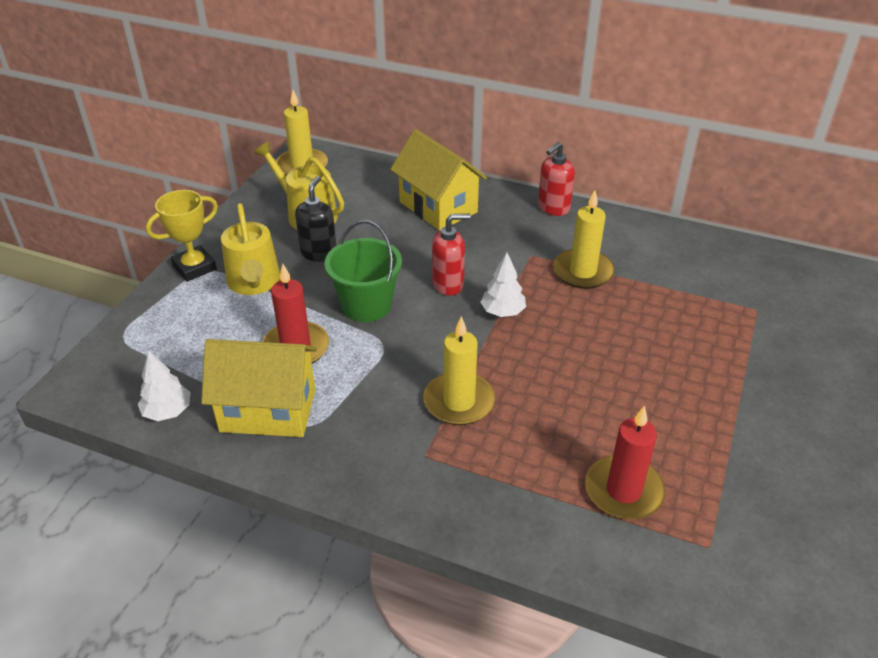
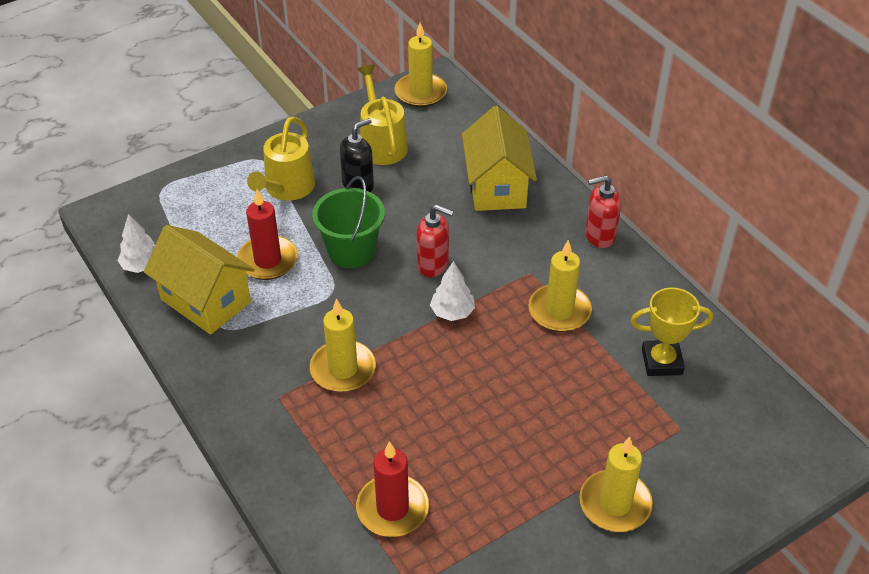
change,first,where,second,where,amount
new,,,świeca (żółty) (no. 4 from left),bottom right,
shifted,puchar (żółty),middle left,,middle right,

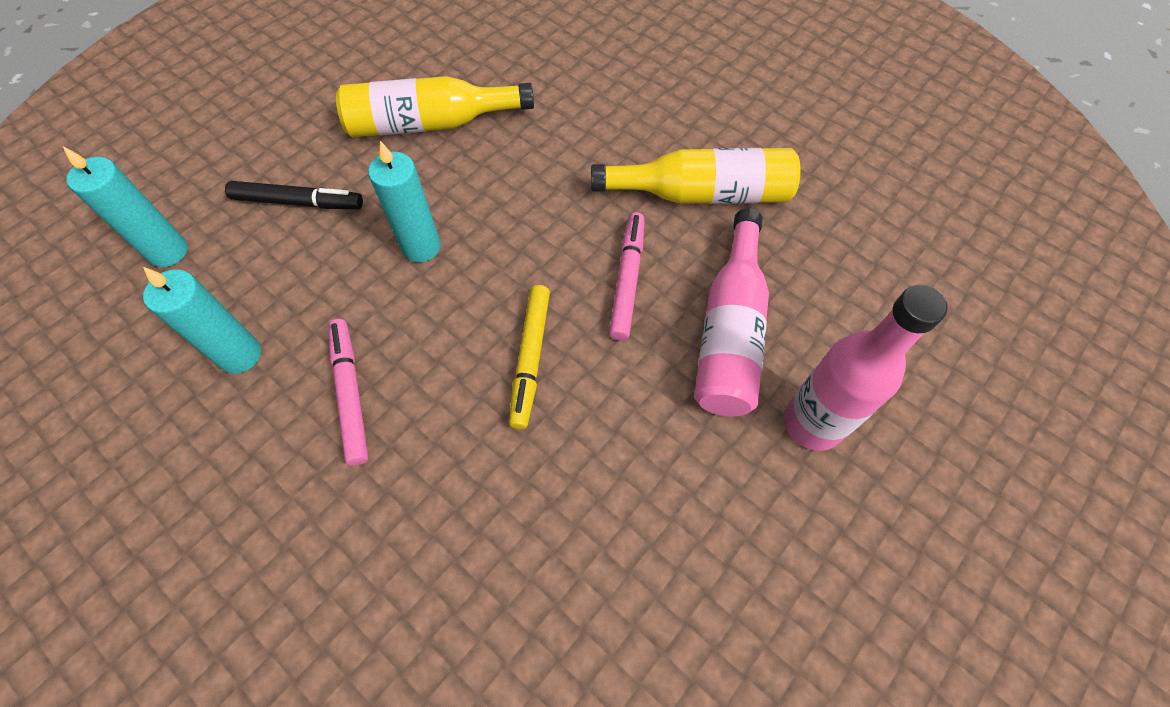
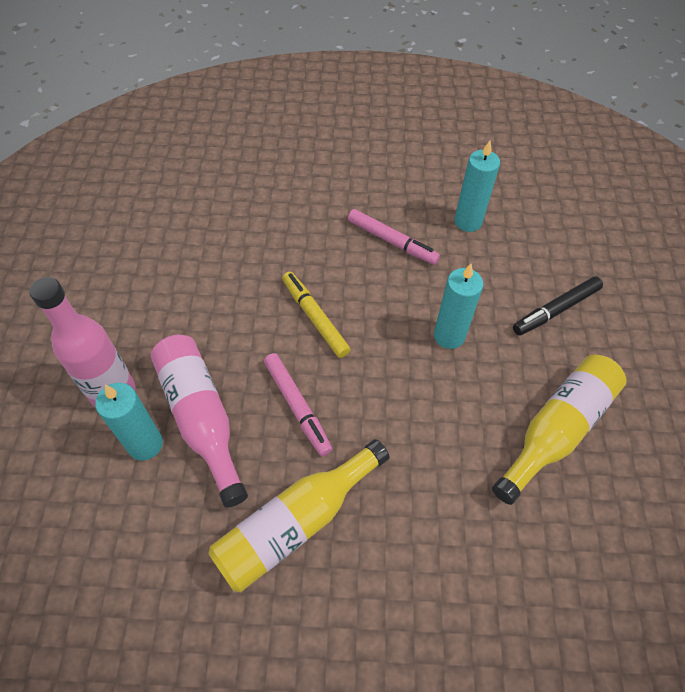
change,first,where,second,where,amount
shifted,świeca (turkusowy) (no. 1 from left),top left,,middle left,

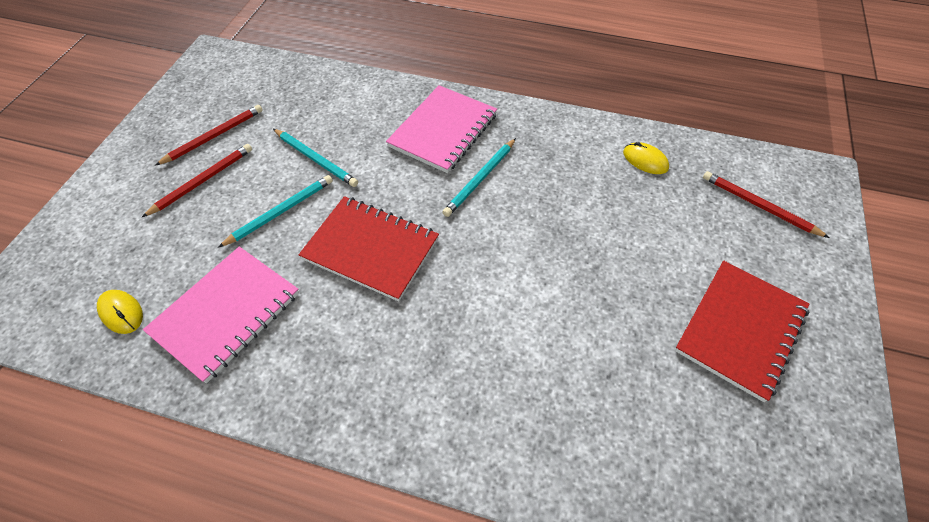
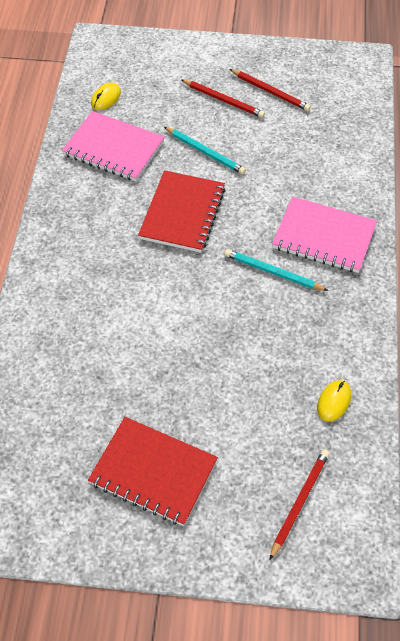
change,first,where,second,where,amount
gone,ołówek (turkusowy) (no. 2 from left),top centre,,,

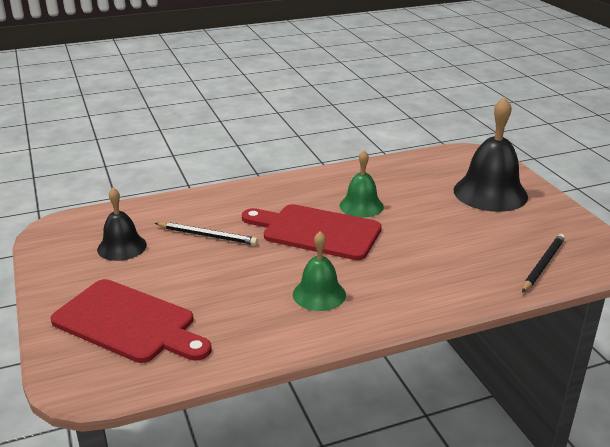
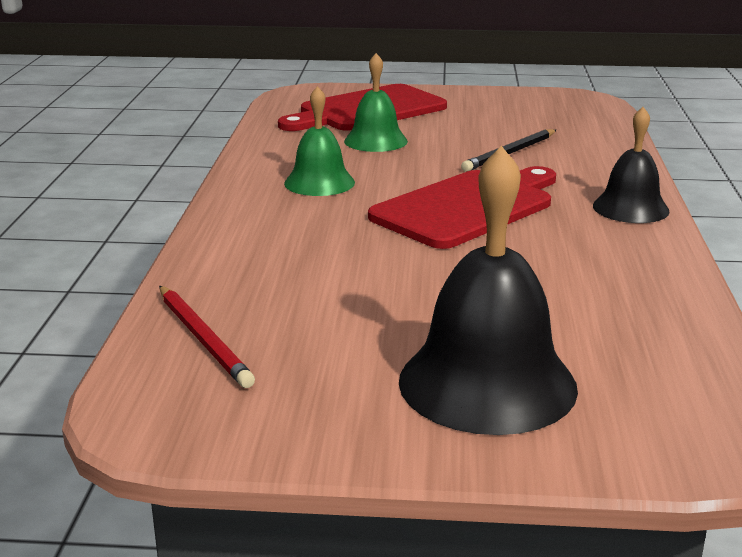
change,first,where,second,where,amount
shifted,dzwonek (czarny) (no. 1 from left in the first image),middle left,dzwonek (czarny) (no. 2 from left),top right,
shifted,dzwonek (zielony) (no. 2 from left),centre,,top centre,
repainted,ołówek (czarny) (no. 2 from left),middle right,ołówek (czerwony),middle left,

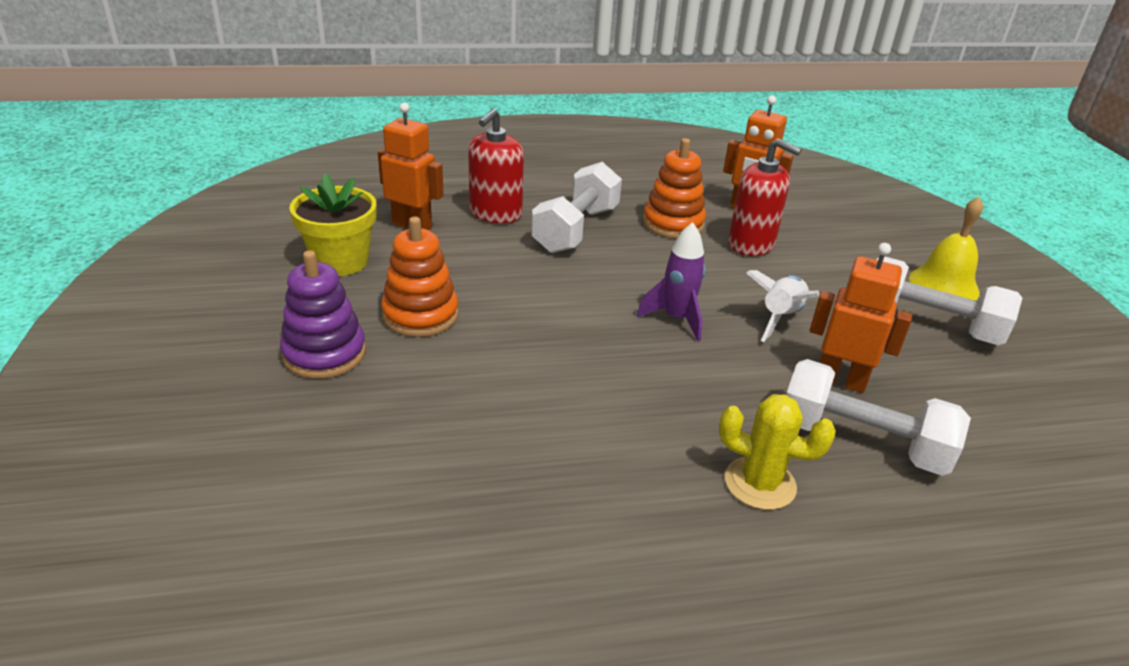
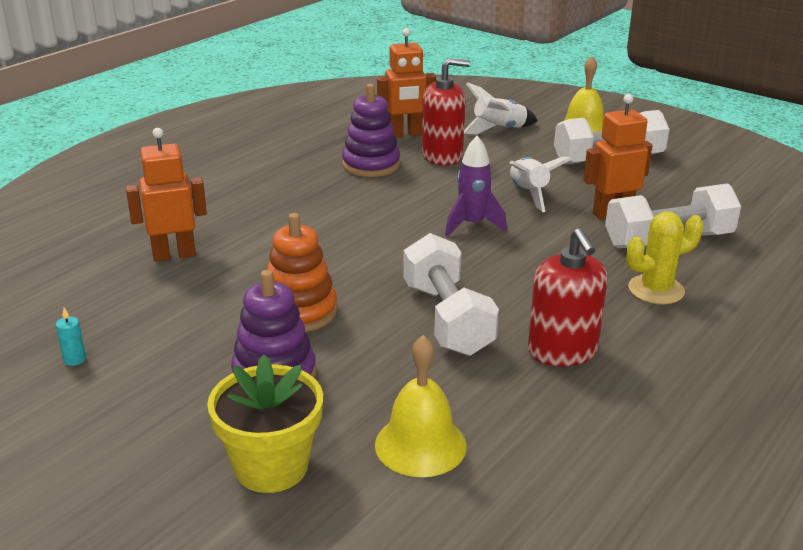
change,first,where,second,where,amount
new,,,świeca (turkusowy),middle left,
new,,,dzwonek (żółty) (no. 1 from left),bottom centre,
new,,,rakieta (biały) (no. 1 from left),top centre,
shifted,doniczka (żółty),middle left,,bottom left,
shifted,dozownik mydła (czerwony) (no. 1 from left in the first image),top centre,dozownik mydła (czerwony) (no. 2 from left),middle right,
shifted,hantel (biały) (no. 1 from left),top centre,,centre,
repainted,zabawka nakładanka (pomarańczowy) (no. 2 from left),top centre,zabawka nakładanka (fioletowy) (no. 2 from left),top centre,

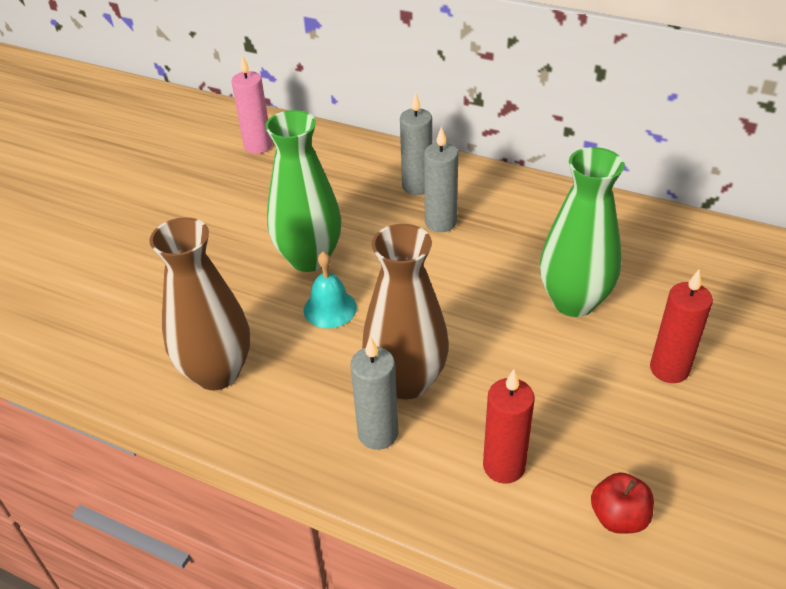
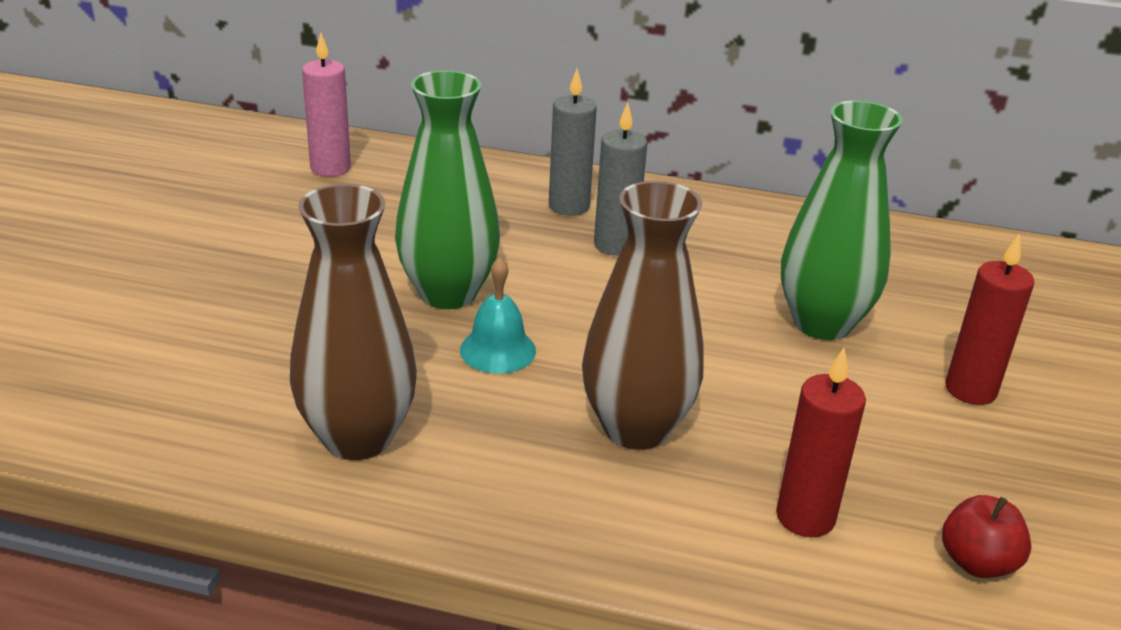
change,first,where,second,where,amount
gone,świeca (szary) (no. 1 from left),bottom centre,,,

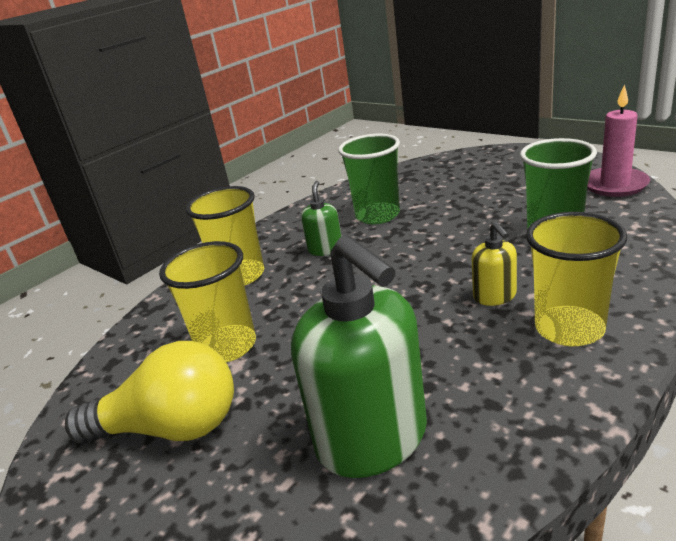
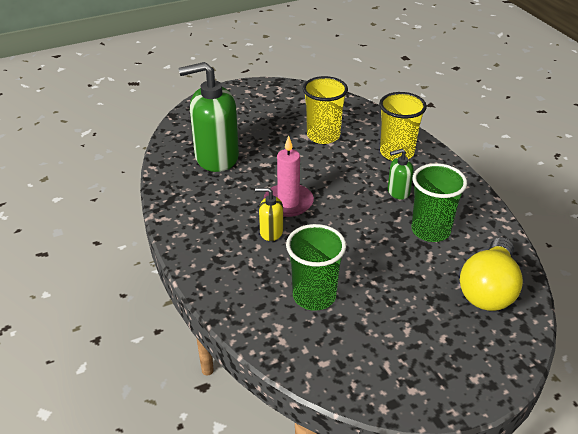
change,first,where,second,where,amount
gone,szklanka (żółty) (no. 3 from left),middle right,,,
shifted,żarówka (żółty),bottom left,,middle right,
shifted,świeca (różowy),top right,,centre,
rotated,dozownik mydła (zielony) (no. 1 from left in the first image),centre,dozownik mydła (zielony) (no. 2 from left),middle right,135 degrees clockwise

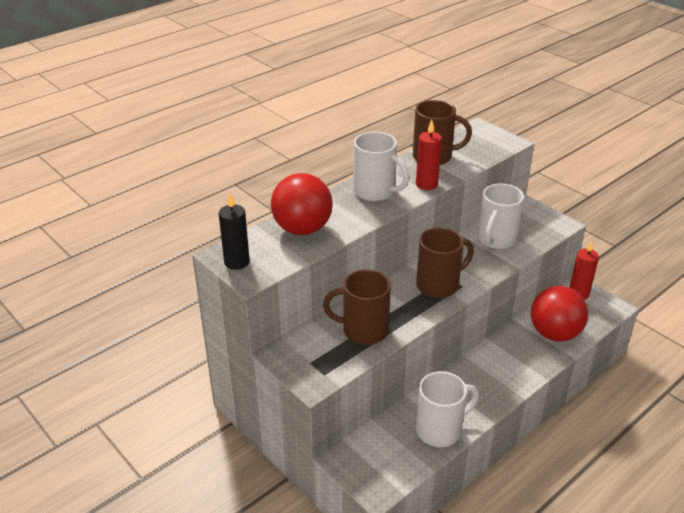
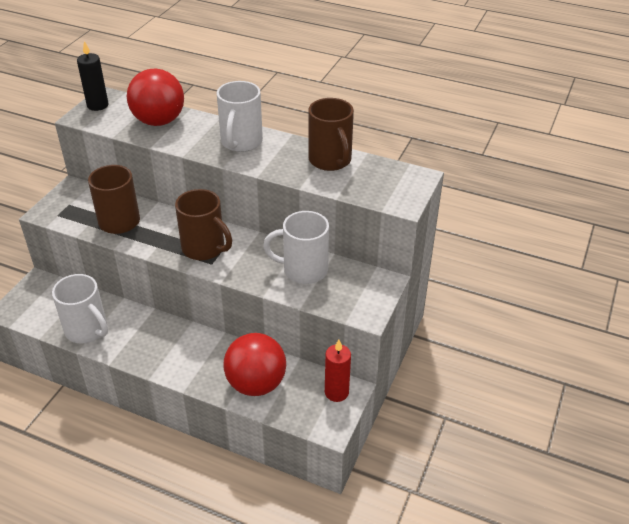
change,first,where,second,where,amount
gone,świeca (czerwony) (no. 1 from left),top centre,,,

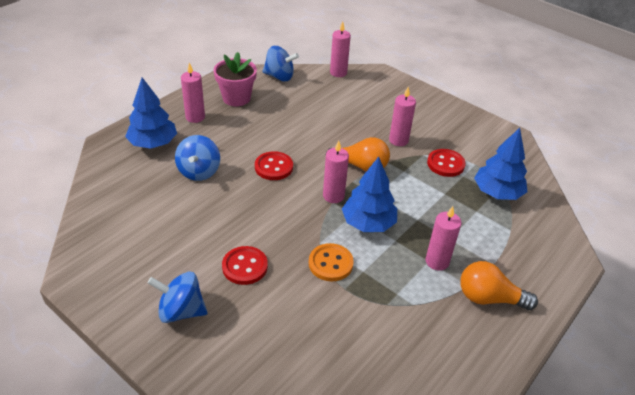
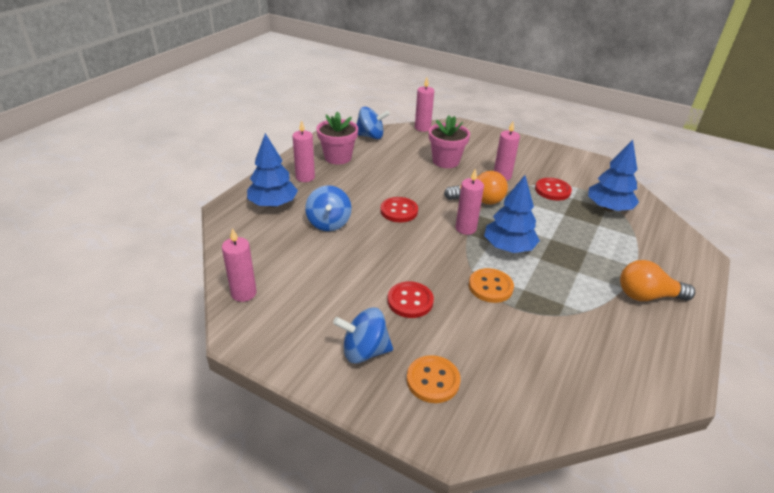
change,first,where,second,where,amount
new,,,guzik (pomarańczowy) (no. 1 from left),bottom centre,
new,,,doniczka (różowy) (no. 2 from left),top centre,
shifted,świeca (różowy) (no. 5 from left in the first image),middle right,świeca (różowy) (no. 1 from left),middle left,

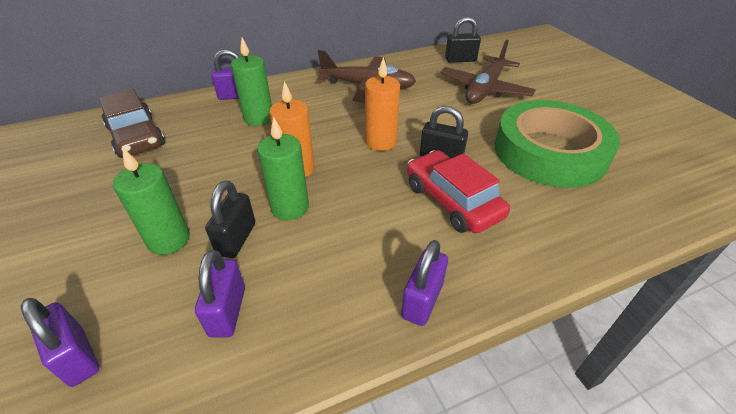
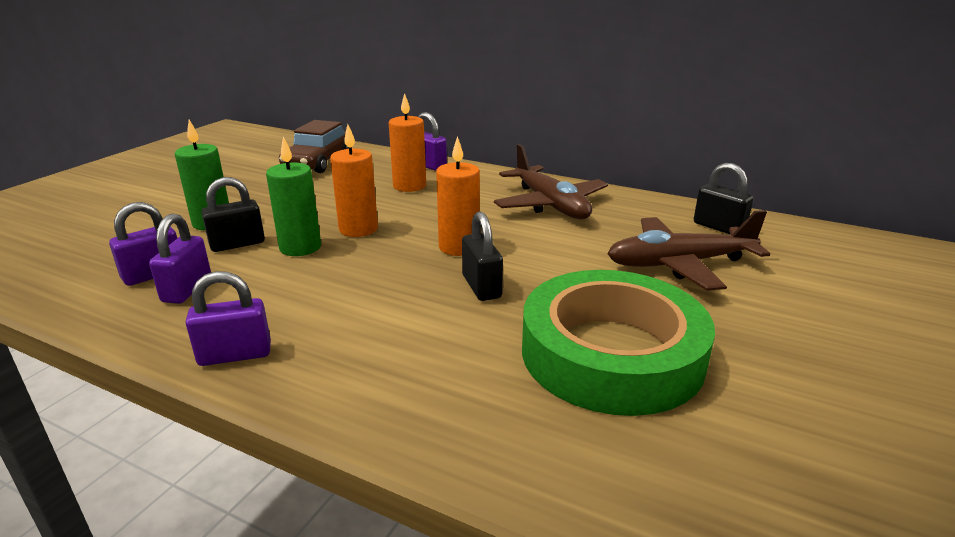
change,first,where,second,where,amount
gone,samochód (czerwony),centre,,,
shifted,kłódka (fioletowy) (no. 1 from left in the first image),bottom left,kłódka (fioletowy) (no. 2 from left),middle left,
repainted,świeca (zielony) (no. 2 from left),top centre,świeca (pomarańczowy) (no. 2 from left),top centre,

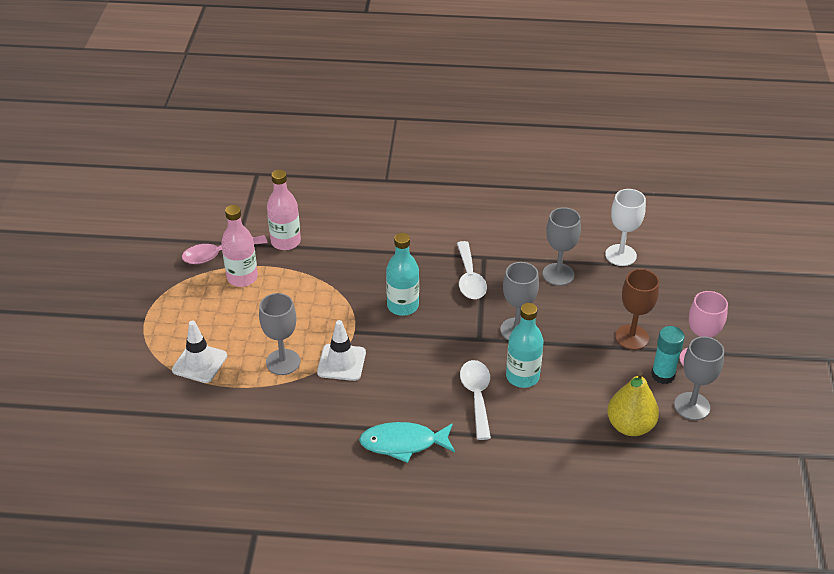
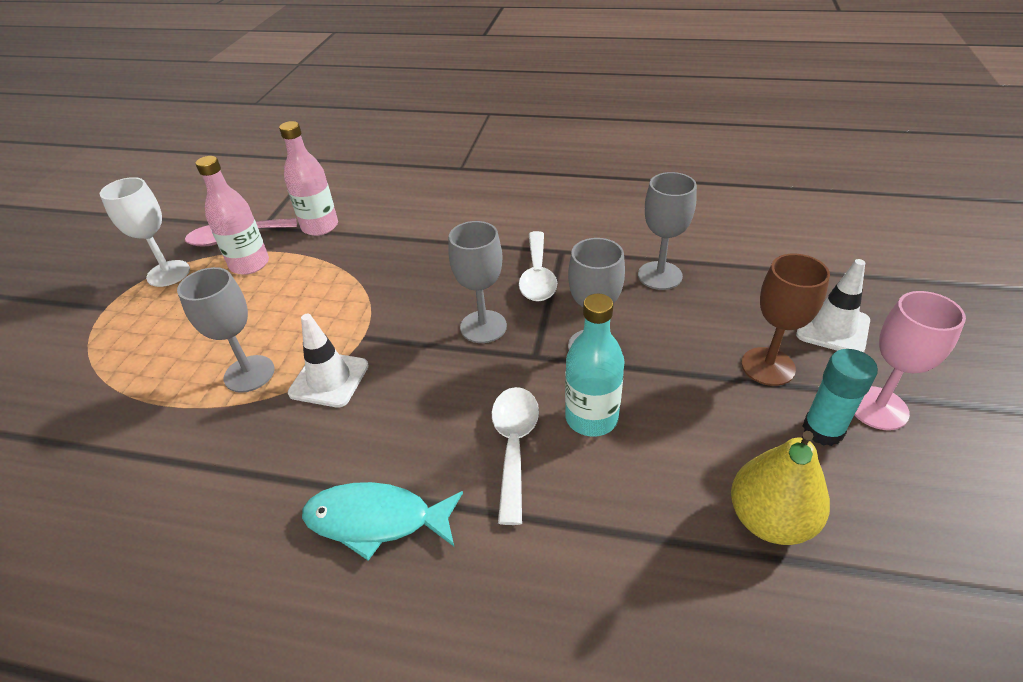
change,first,where,second,where,amount
gone,butelka (turkusowy) (no. 1 from left),centre,,,
shifted,pachołek (biały) (no. 1 from left in the first image),middle left,pachołek (biały) (no. 2 from left),middle right,
shifted,kielich (biały),middle right,,middle left,
shifted,kielich (szary) (no. 4 from left in the first image),middle right,kielich (szary) (no. 2 from left),centre,

